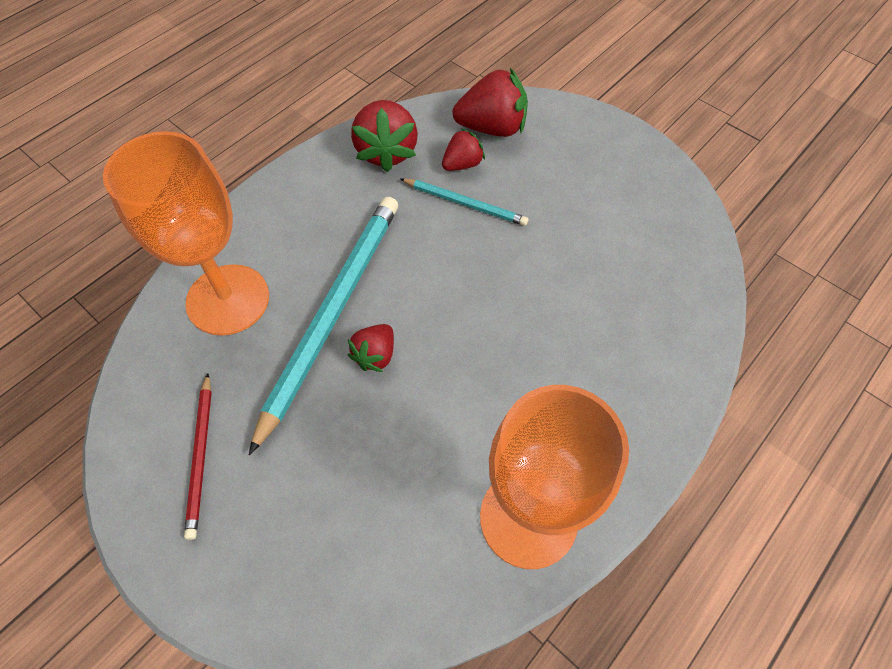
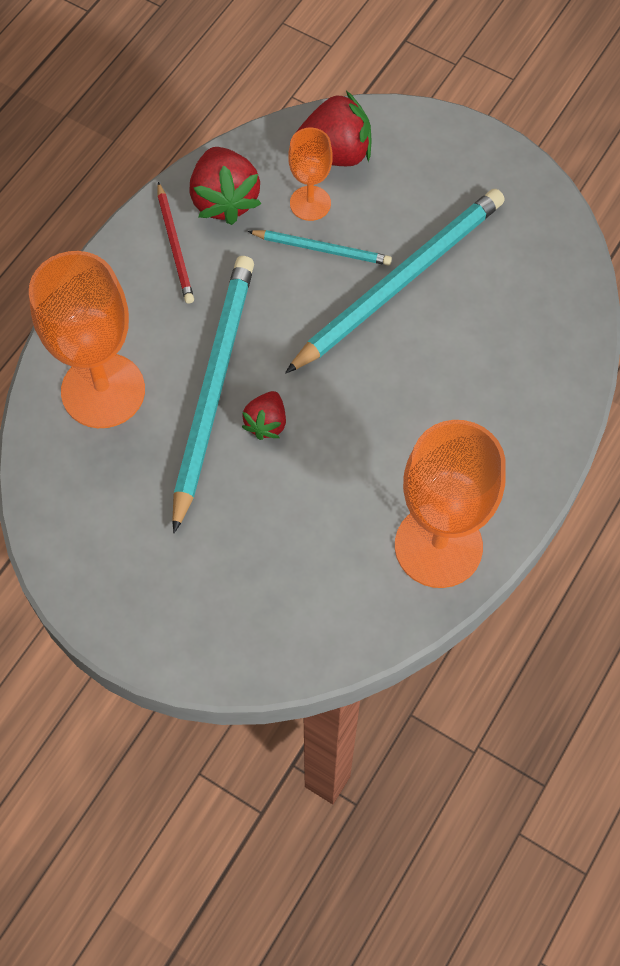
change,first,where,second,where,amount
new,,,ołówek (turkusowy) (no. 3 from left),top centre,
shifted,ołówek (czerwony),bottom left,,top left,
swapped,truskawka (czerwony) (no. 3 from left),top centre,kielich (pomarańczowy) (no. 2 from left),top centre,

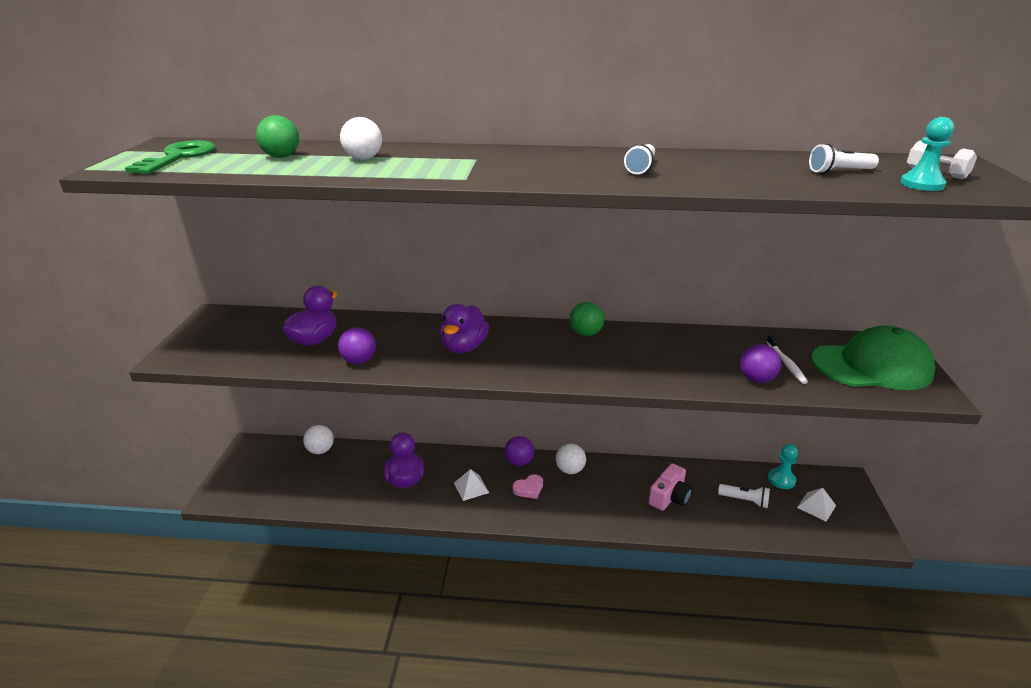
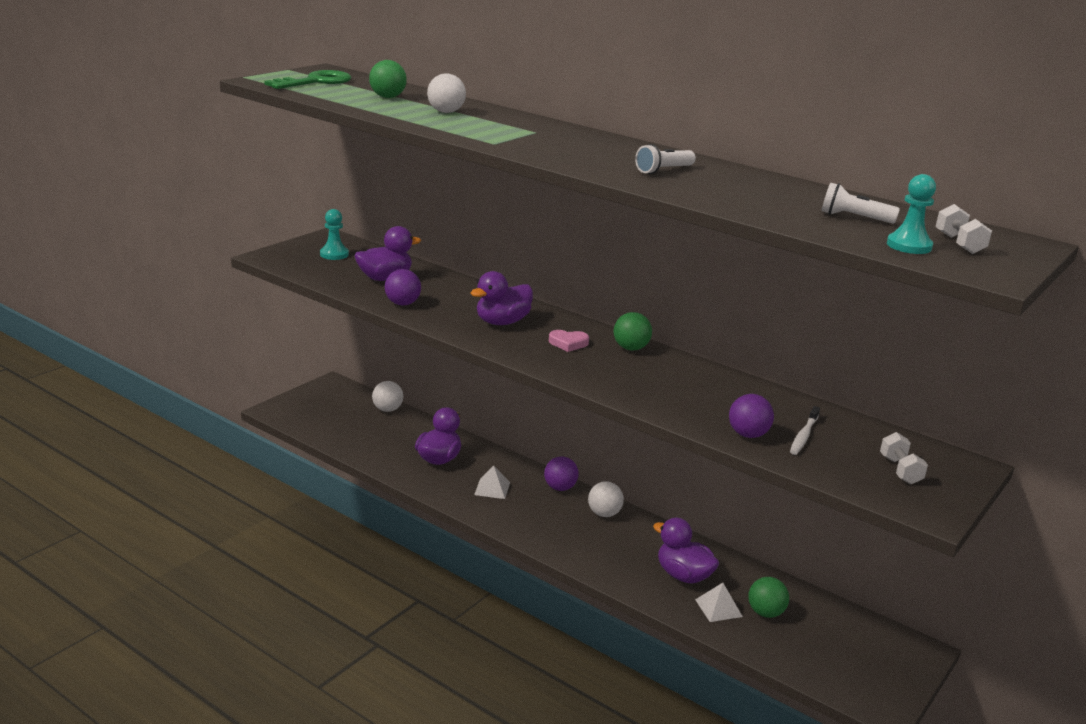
change,first,where,second,where,amount
shifted,serce (różowy),bottom centre,,centre,
shifted,pionek (turkusowy) (no. 1 from left),bottom right,,top left,
shifted,piramida (biały) (no. 2 from left),bottom right,,bottom centre,
swapped,aparat fotograficzny (różowy),bottom centre,kaczka (fioletowy) (no. 4 from left),bottom centre,
swapped,latarka (biały) (no. 2 from left),bottom right,piłka (zielony) (no. 3 from left),bottom right,
swapped,czapka (zielony),middle right,hantel (biały) (no. 1 from left),middle right,

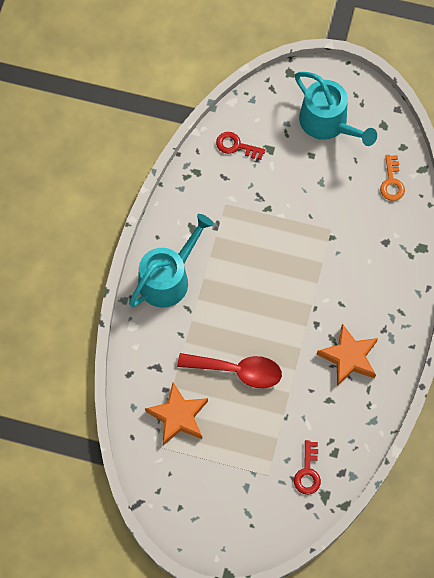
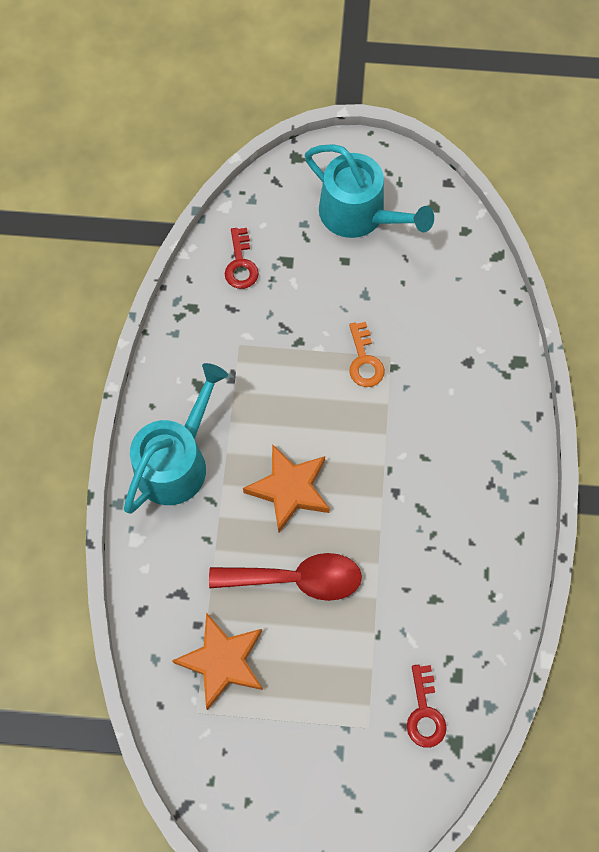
change,first,where,second,where,amount
shifted,gwiazda (pomarańczowy) (no. 2 from left),middle right,,centre,
shifted,klucz (pomarańczowy),top right,,centre,
rotated,klucz (czerwony) (no. 1 from left),top centre,,top centre,105 degrees counterclockwise

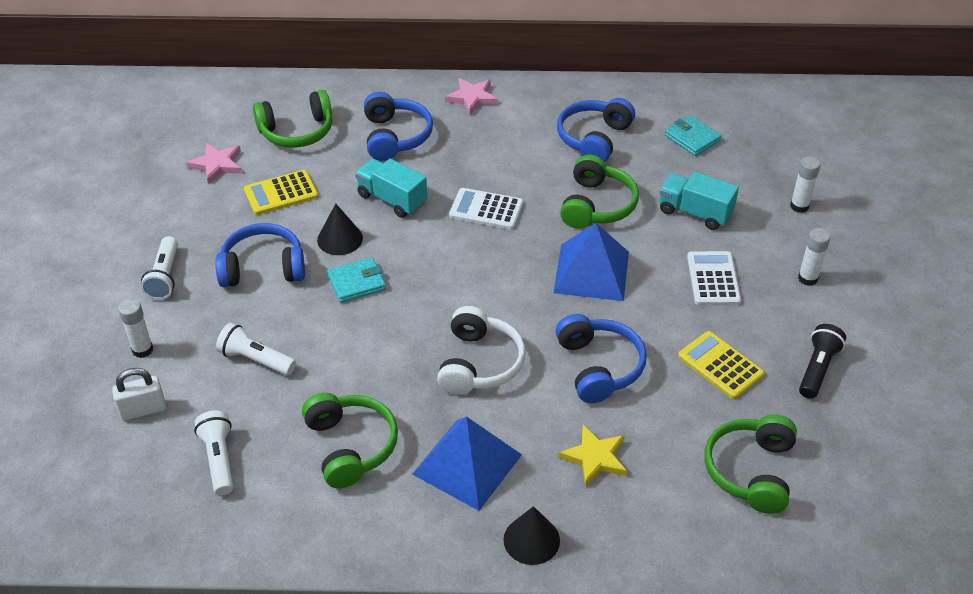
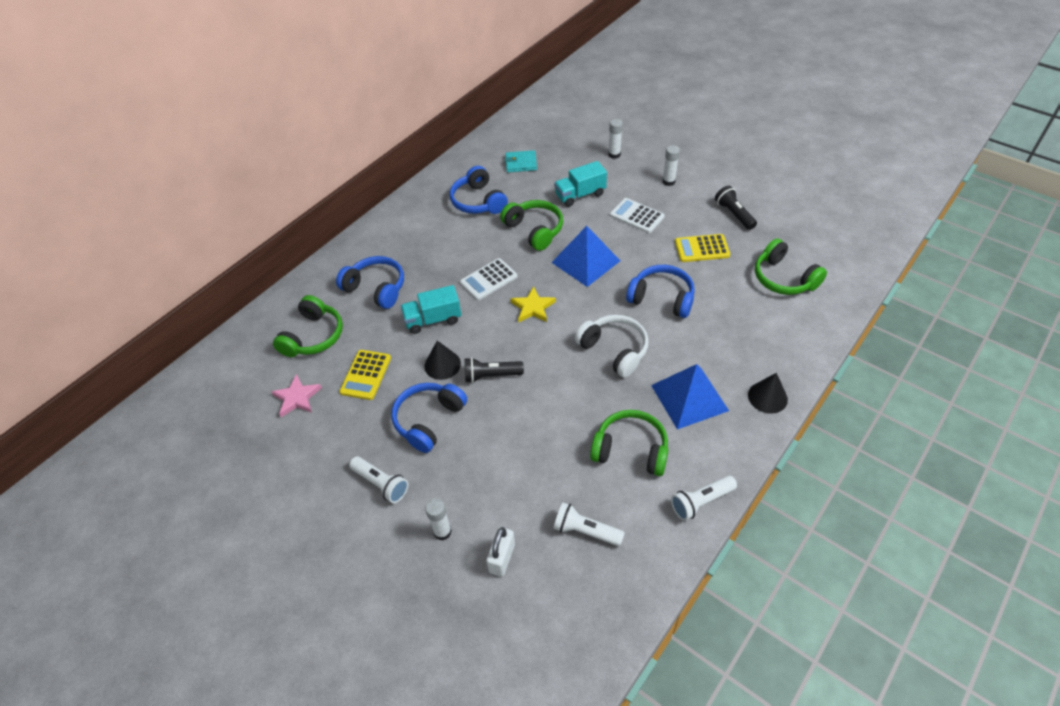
change,first,where,second,where,amount
gone,gwiazda (różowy) (no. 2 from left),top centre,,,
shifted,latarka (biały) (no. 3 from left),middle left,,bottom centre,
shifted,gwiazda (żółty),bottom centre,,centre,
swapped,portfel (turkusowy) (no. 1 from left),centre,latarka (czarny) (no. 1 from left),centre,

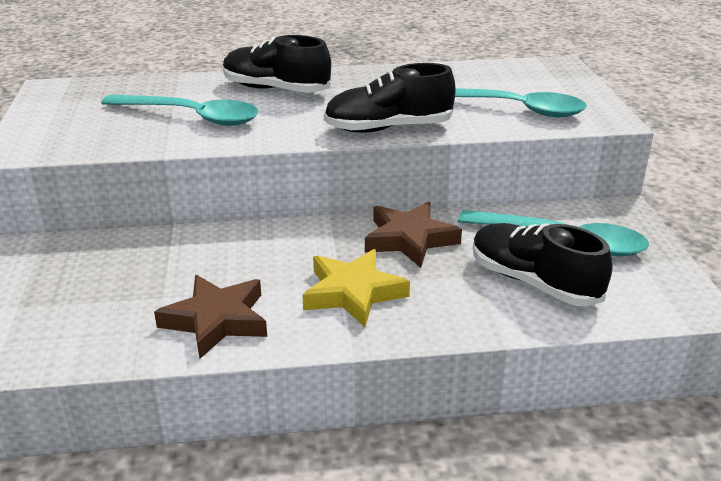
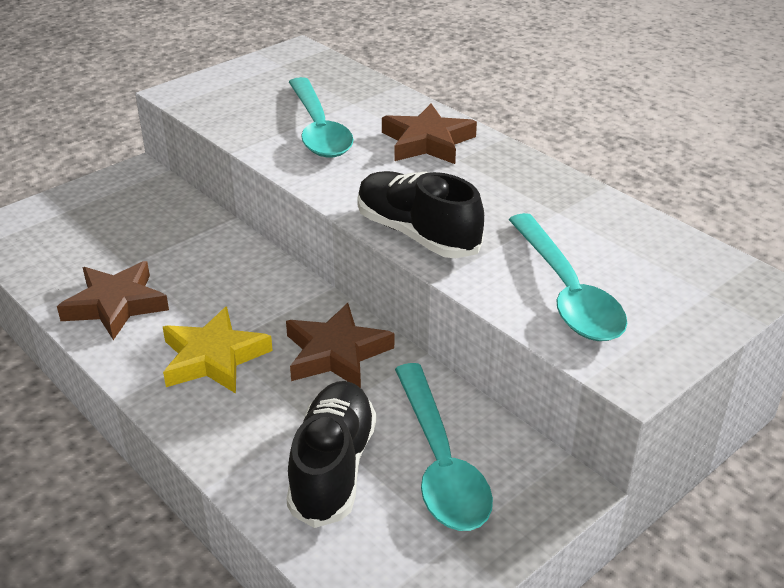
change,first,where,second,where,amount
swapped,but (czarny) (no. 1 from left),top centre,gwiazda (brązowy) (no. 3 from left),top centre,

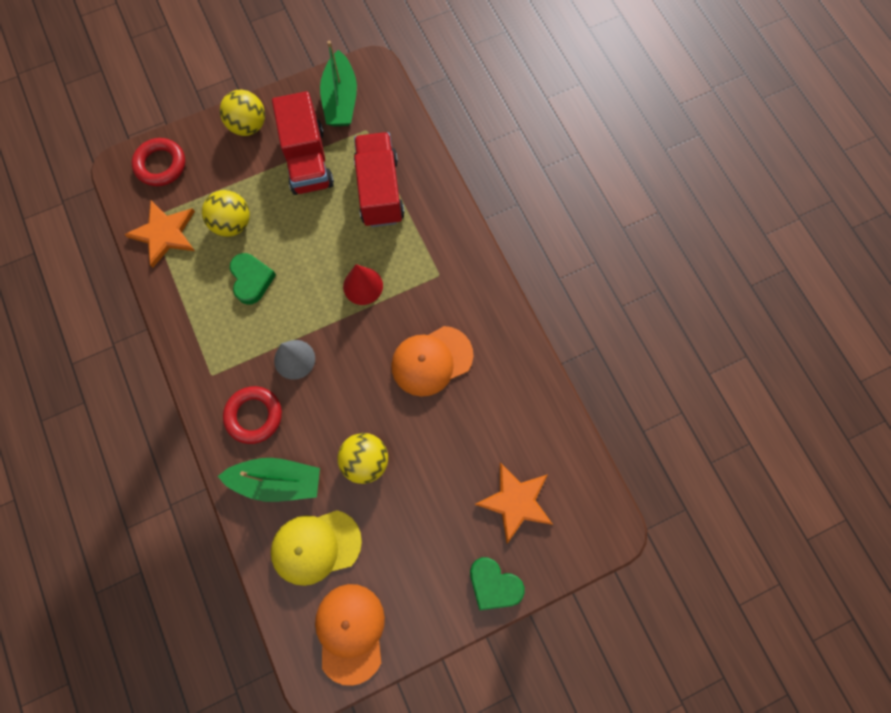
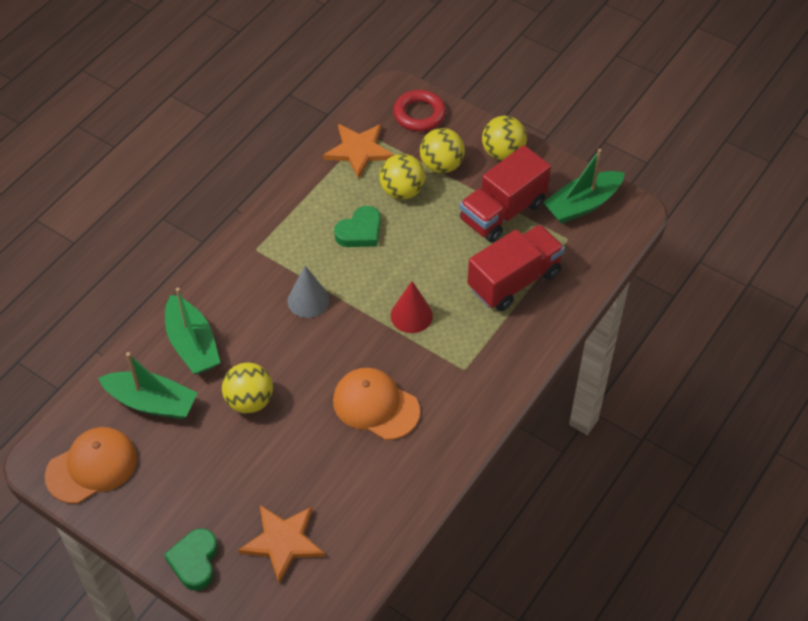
change,first,where,second,where,amount
gone,pierścień (czerwony) (no. 2 from left),middle left,,,
new,,,piłka (żółty) (no. 3 from left),top centre,
swapped,czapka (żółty),bottom centre,łódka (zielony) (no. 1 from left),middle left,

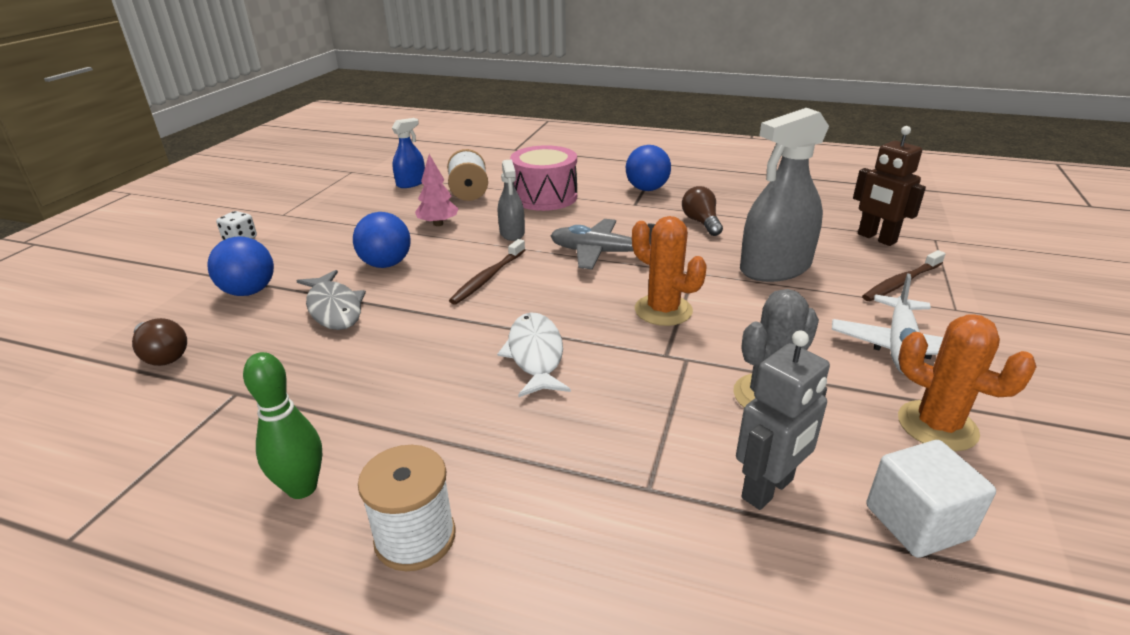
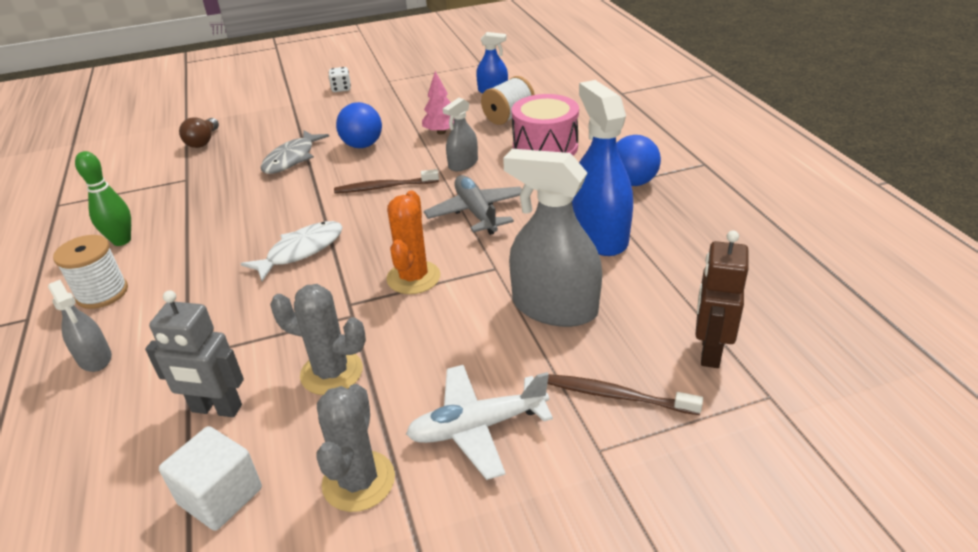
change,first,where,second,where,amount
gone,piłka (niebieski) (no. 1 from left),middle left,,,
new,,,spryskiwacz (szary) (no. 1 from left),middle left,
swapped,żarówka (brązowy) (no. 2 from left),top centre,spryskiwacz (niebieski) (no. 2 from left),top centre,
repainted,kaktus (pomarańczowy) (no. 2 from left),middle right,kaktus (szary) (no. 2 from left),bottom centre,

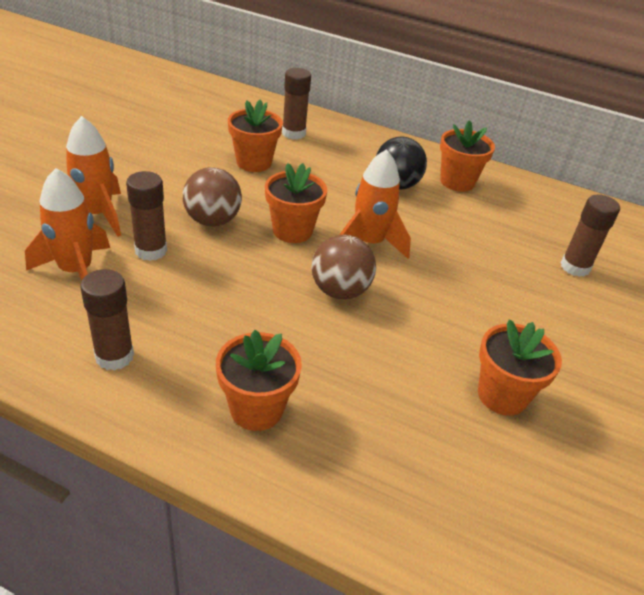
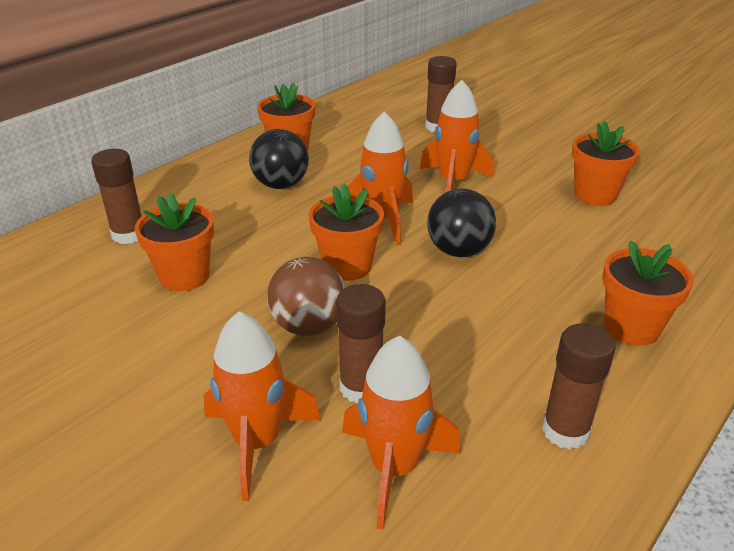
change,first,where,second,where,amount
new,,,rakieta (pomarańczowy) (no. 4 from left),top centre,
repainted,piłka (brązowy) (no. 2 from left),centre,piłka (czarny) (no. 2 from left),centre,

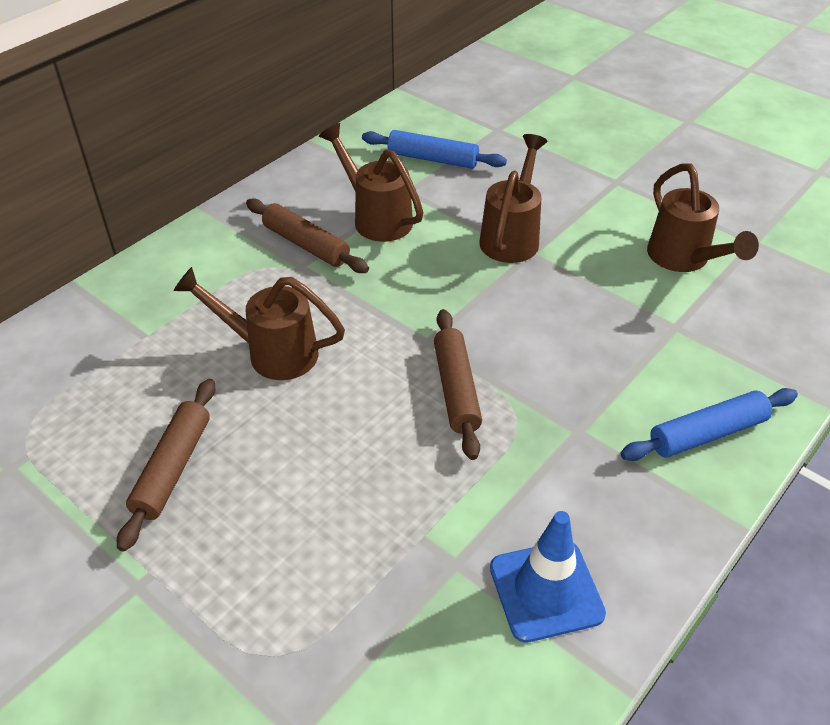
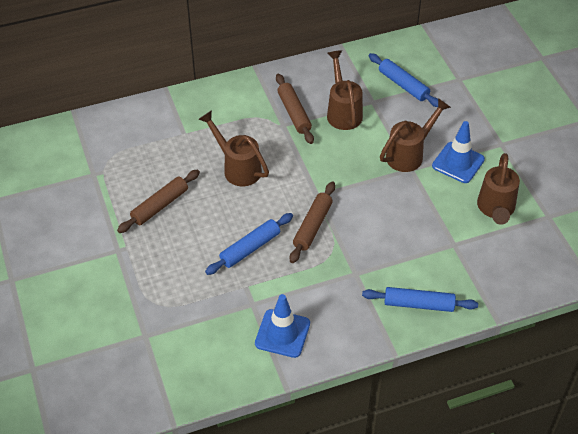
change,first,where,second,where,amount
new,,,wałek do ciasta (niebieski) (no. 1 from left),centre,
new,,,pachołek (niebieski) (no. 2 from left),middle right,

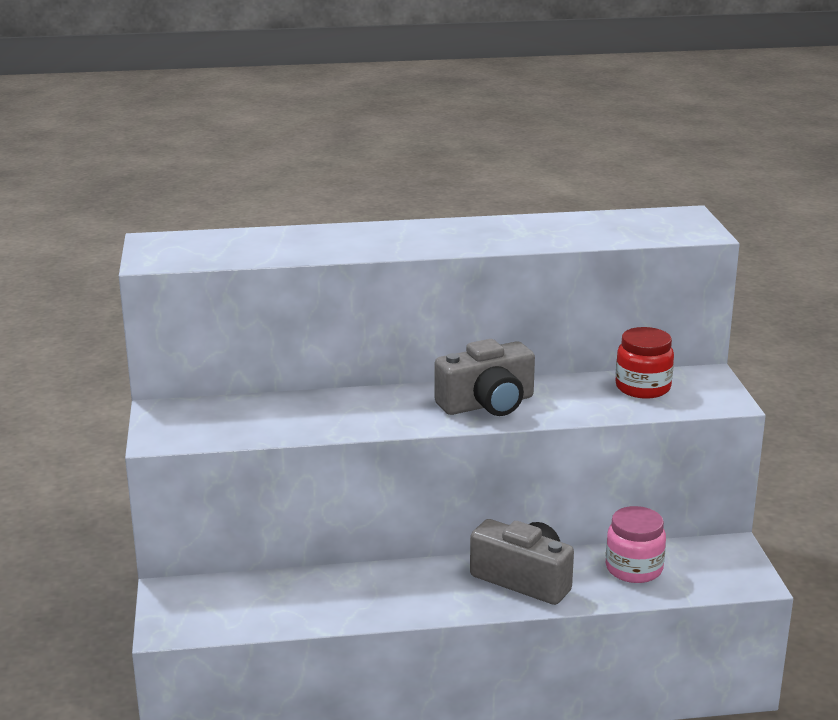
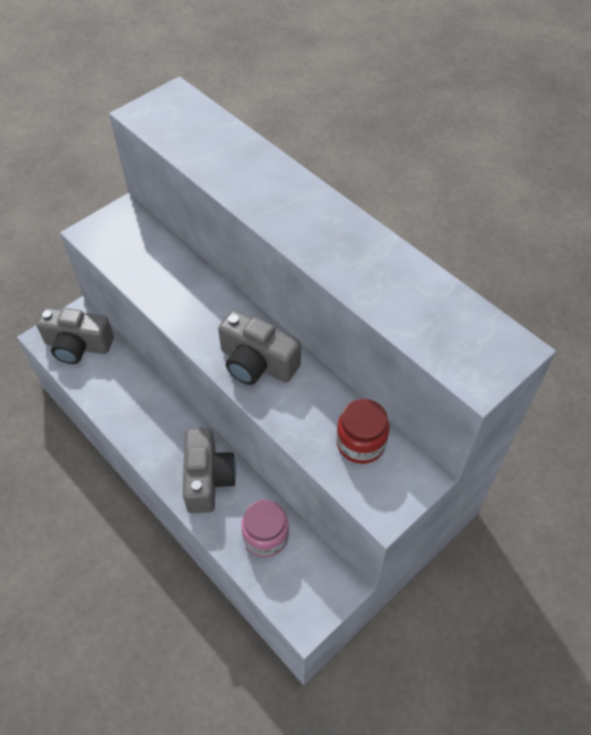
change,first,where,second,where,amount
new,,,aparat fotograficzny (szary) (no. 1 from left),middle left,

